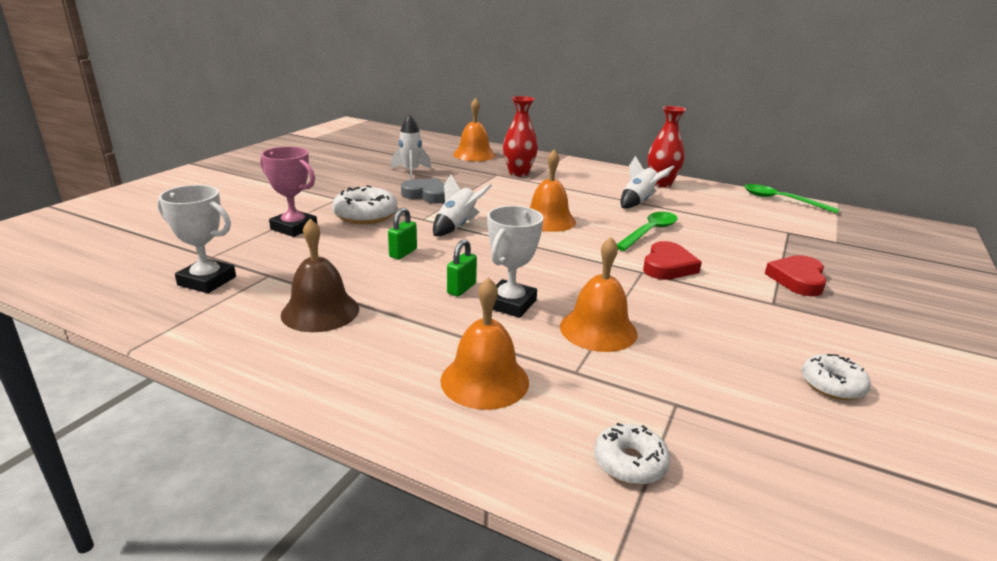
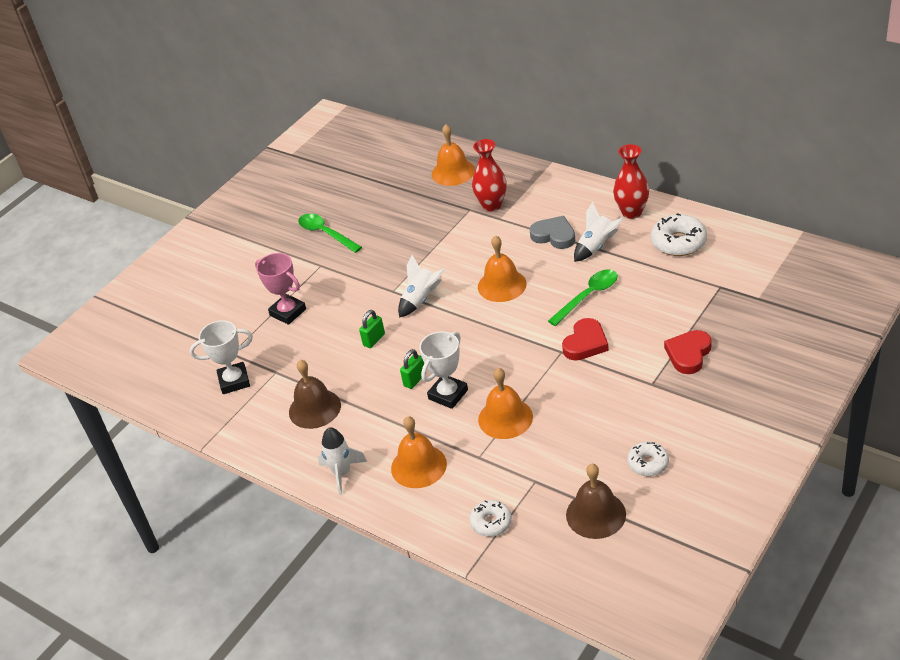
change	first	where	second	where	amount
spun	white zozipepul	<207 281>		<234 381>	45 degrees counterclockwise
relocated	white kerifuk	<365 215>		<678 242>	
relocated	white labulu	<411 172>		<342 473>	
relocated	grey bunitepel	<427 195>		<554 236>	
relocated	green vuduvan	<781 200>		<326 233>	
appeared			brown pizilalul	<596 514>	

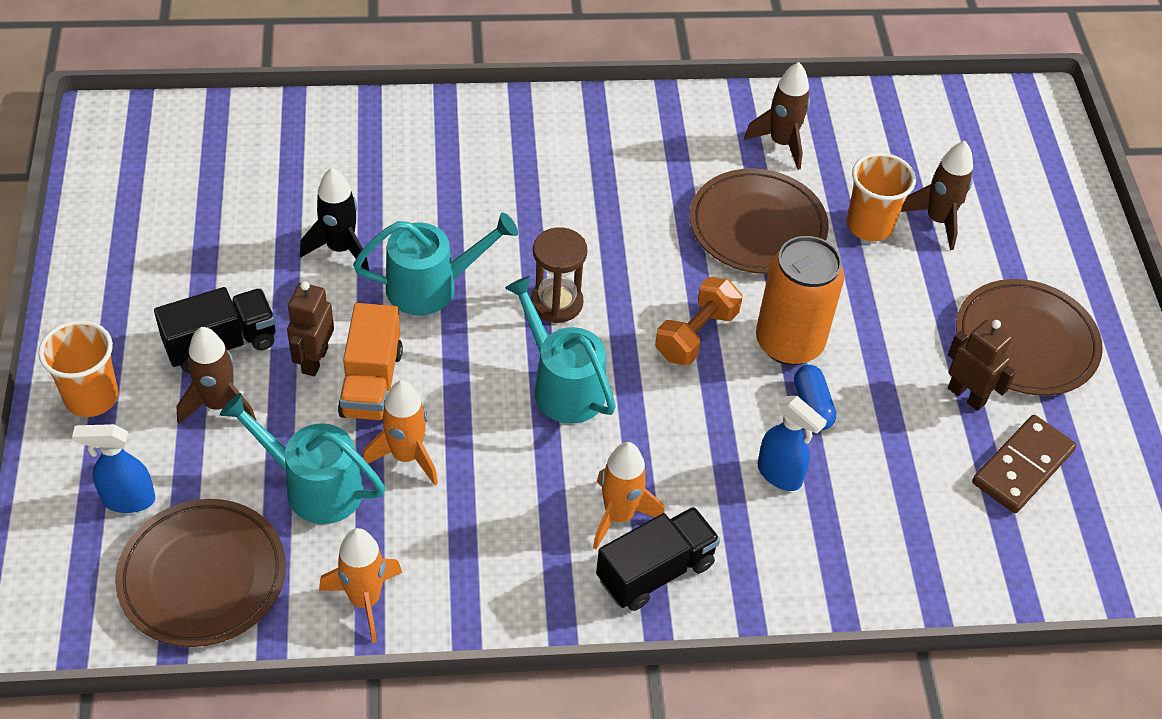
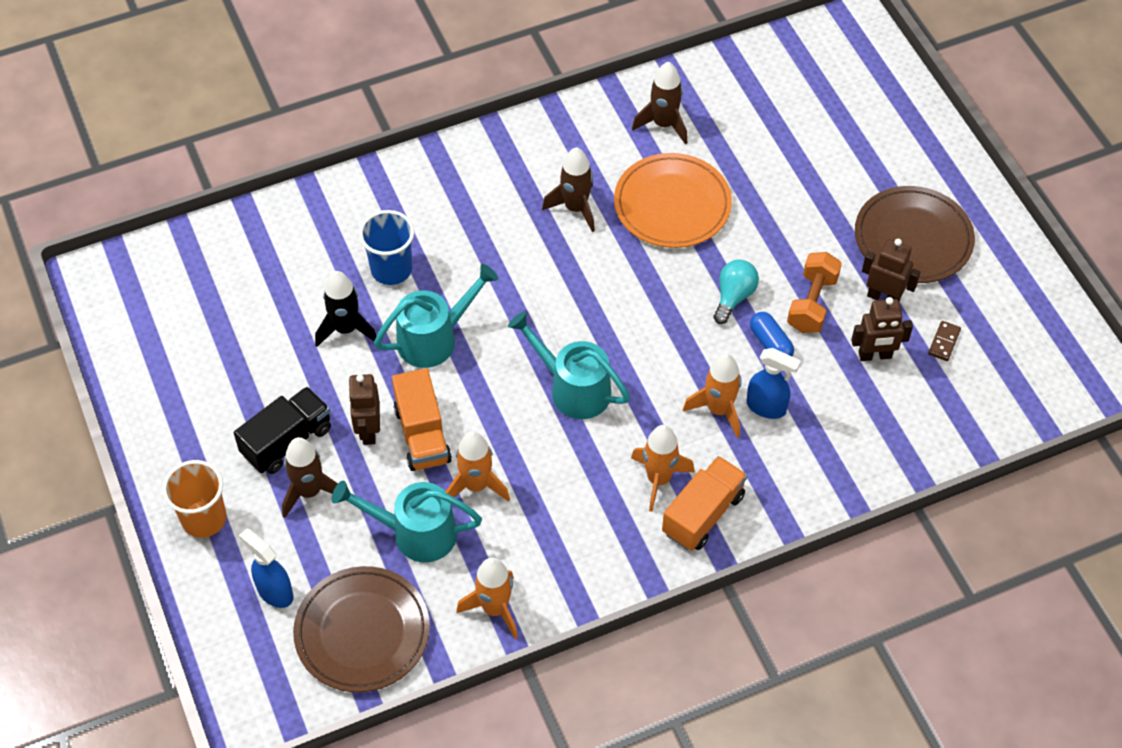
change	first	where	second	where	amount
spun	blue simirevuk	<128 500>		<274 592>	60 degrees clockwise
missing	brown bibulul	<557 303>			
colour	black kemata	<655 572>	orange kemata	<703 514>	
relocated	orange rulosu	<696 335>		<812 303>	
colour	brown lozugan	<757 226>	orange lozugan	<672 205>	
exchanged	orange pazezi	<789 343>	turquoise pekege	<734 297>	
missing	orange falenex	<869 225>			
relocated	brown labulu	<938 220>		<575 208>	
size	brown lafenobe	<1022 467>		<944 342>	x0.49
appeared			blue falenex	<391 269>	
appeared			orange labulu	<718 410>	
appeared			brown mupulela	<875 355>	

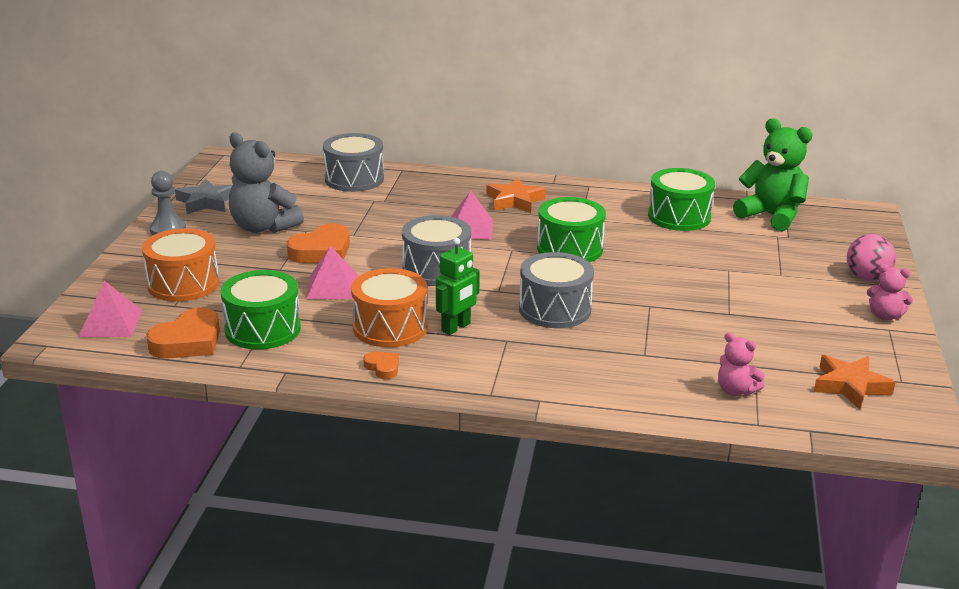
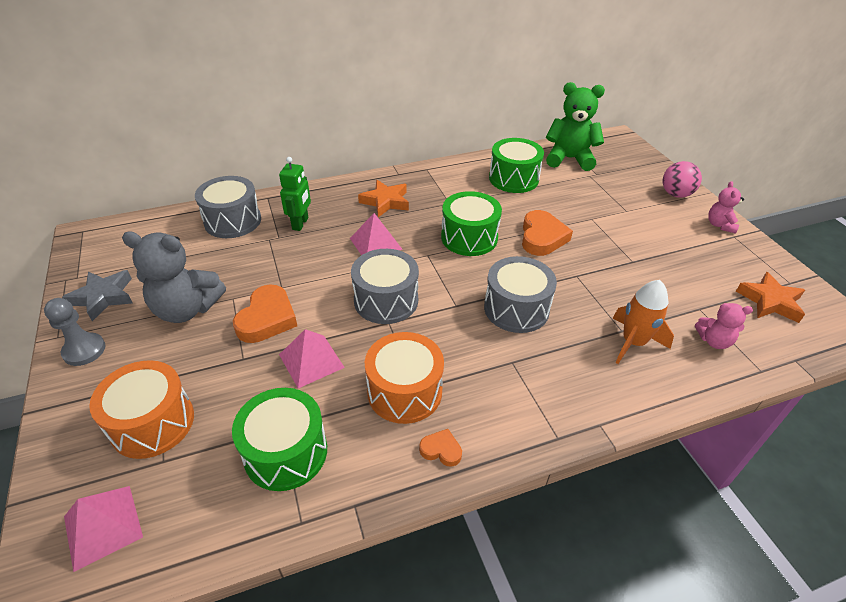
change	first	where	second	where	amount
relocated	orange bunitepel	<188 341>		<542 237>	
relocated	green mupulela	<456 327>		<300 224>	
spun	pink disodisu	<885 316>		<720 225>	105 degrees clockwise
appeared			orange labulu	<633 342>	

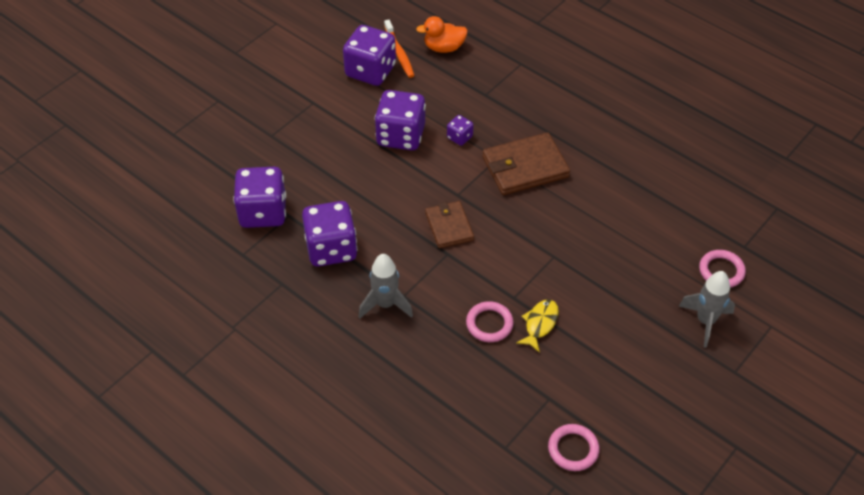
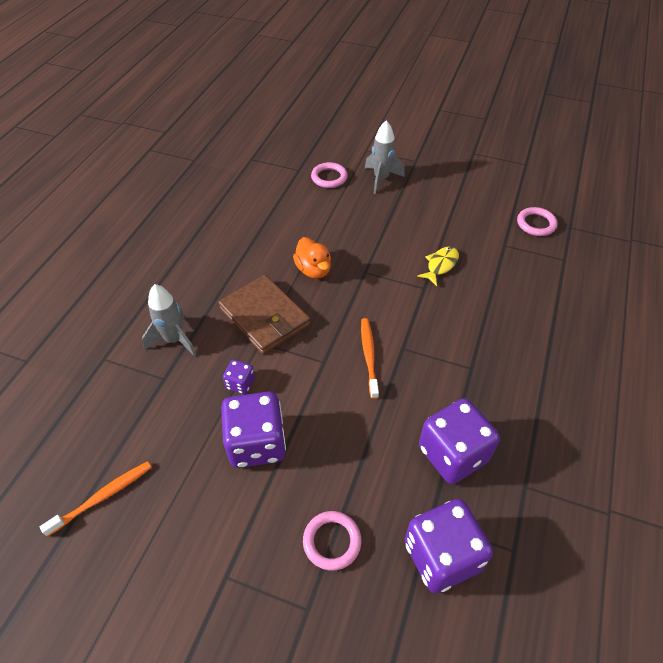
change	first	where	second	where	amount
missing	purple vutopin	<370 71>			
relocated	grey labulu	<385 304>		<174 340>	
relocated	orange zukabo	<444 48>		<313 270>	
exchanged	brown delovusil	<449 226>	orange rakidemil	<369 356>	
relocated	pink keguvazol	<489 324>		<332 541>	
spun	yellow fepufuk	<540 324>		<440 265>	120 degrees clockwise

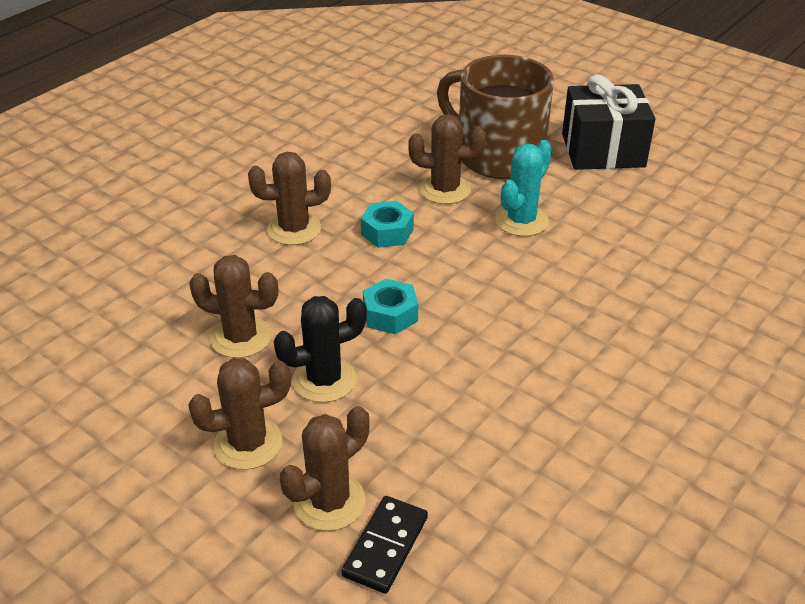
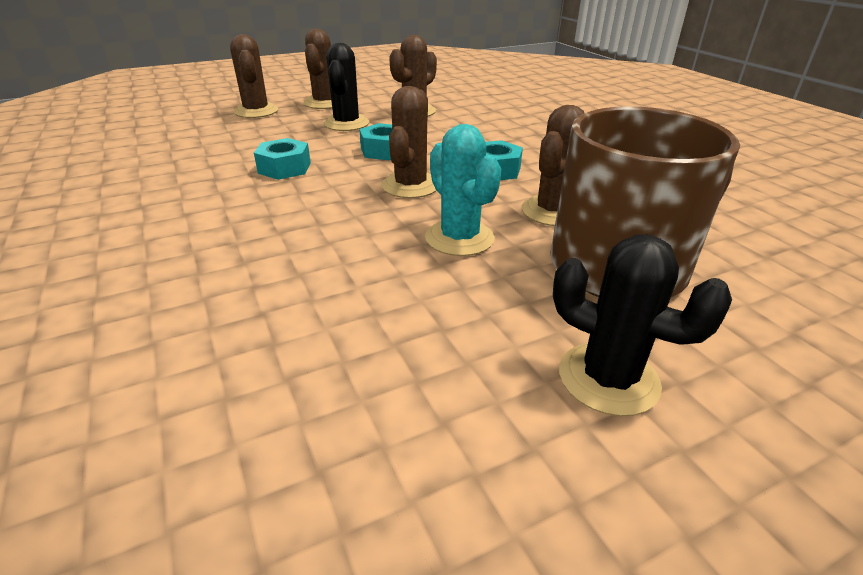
change	first	where	second	where	amount
relocated	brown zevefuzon	<294 229>		<410 186>	
missing	black lafenobe	<385 546>			
exchanged	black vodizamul	<603 150>	black zevefuzon	<608 378>	
appeared			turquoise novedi	<284 168>	

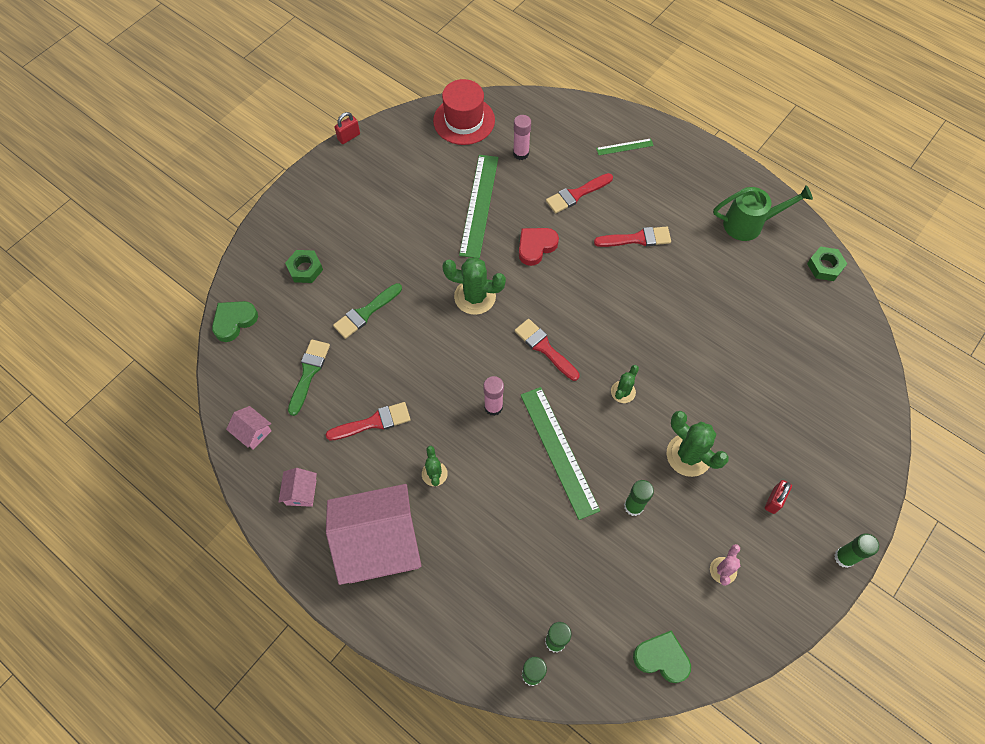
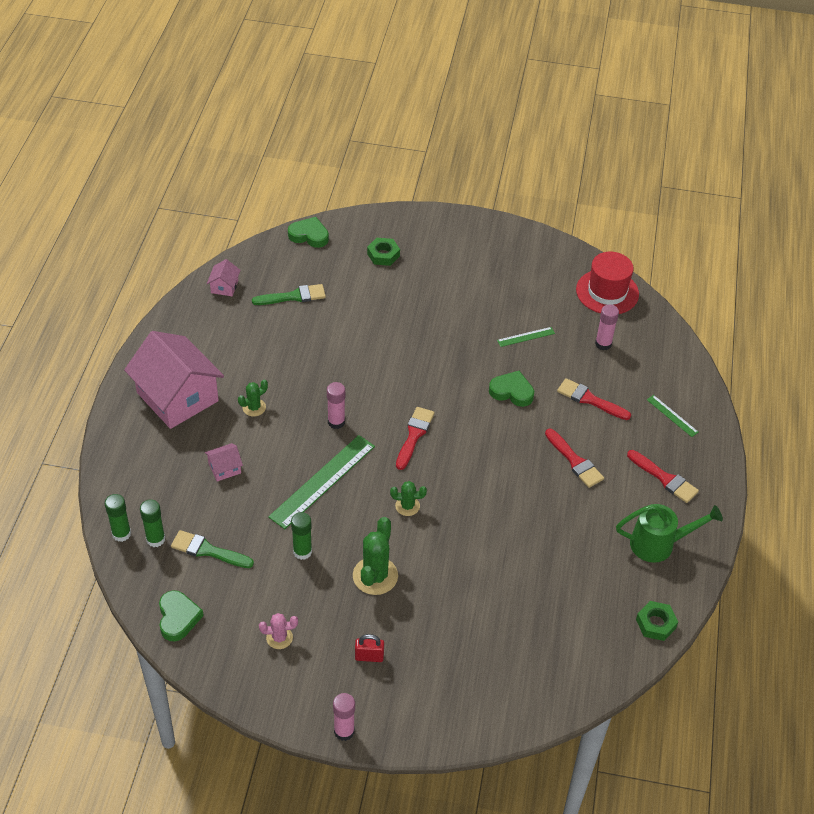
change	first	where	second	where	amount
relocated	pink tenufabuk	<301 492>		<224 468>	
relocated	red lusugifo	<373 422>		<664 478>	
relocated	green lusugifo	<365 313>		<208 550>	
missing	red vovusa	<349 137>			
missing	green zevefuzon	<475 297>			
size	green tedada	<479 205>		<525 337>	x0.48
colour	red bunitepel	<536 247>	green bunitepel	<512 391>	
spun	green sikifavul	<749 224>		<659 544>	60 degrees counterclockwise
colour	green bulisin	<844 557>	pink bulisin	<344 731>	

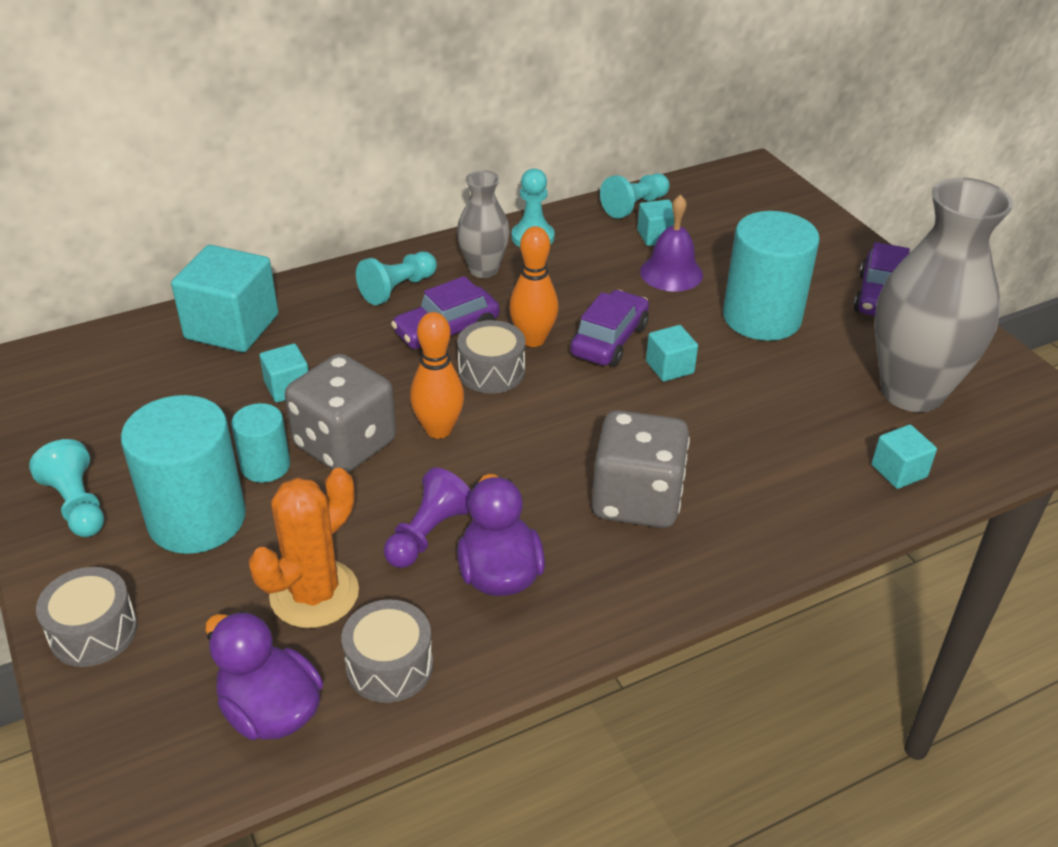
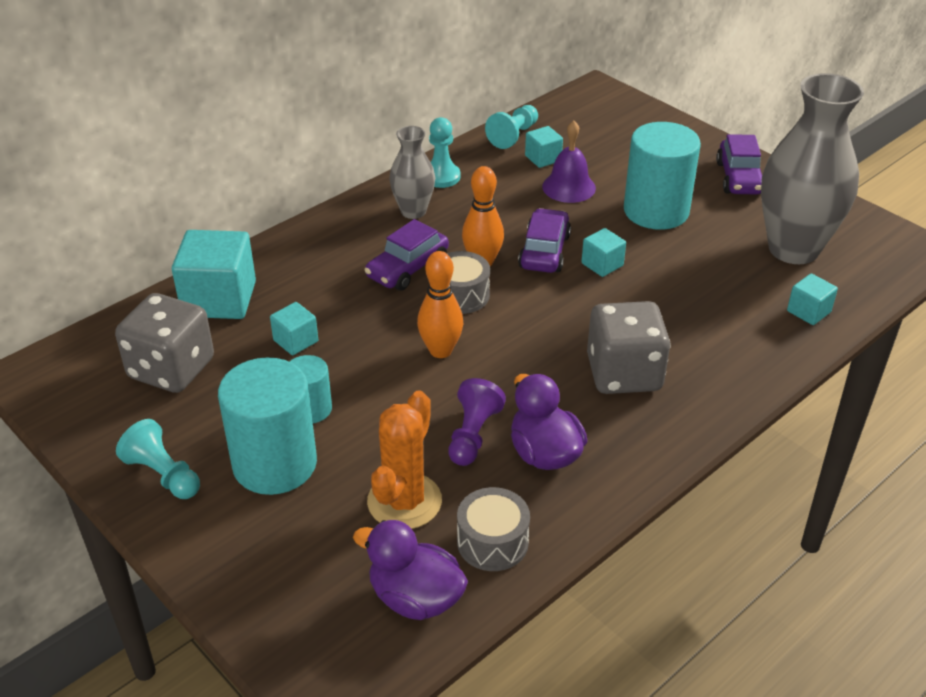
change	first	where	second	where	amount
missing	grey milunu	<93 632>			
relocated	grey vutopin	<345 444>		<171 369>	
missing	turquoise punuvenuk	<397 289>			

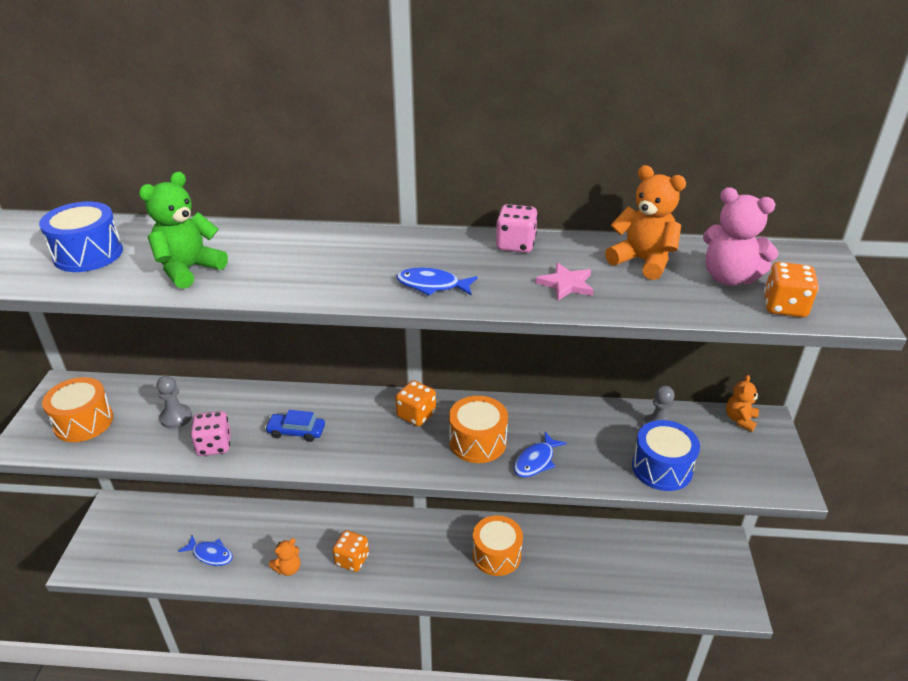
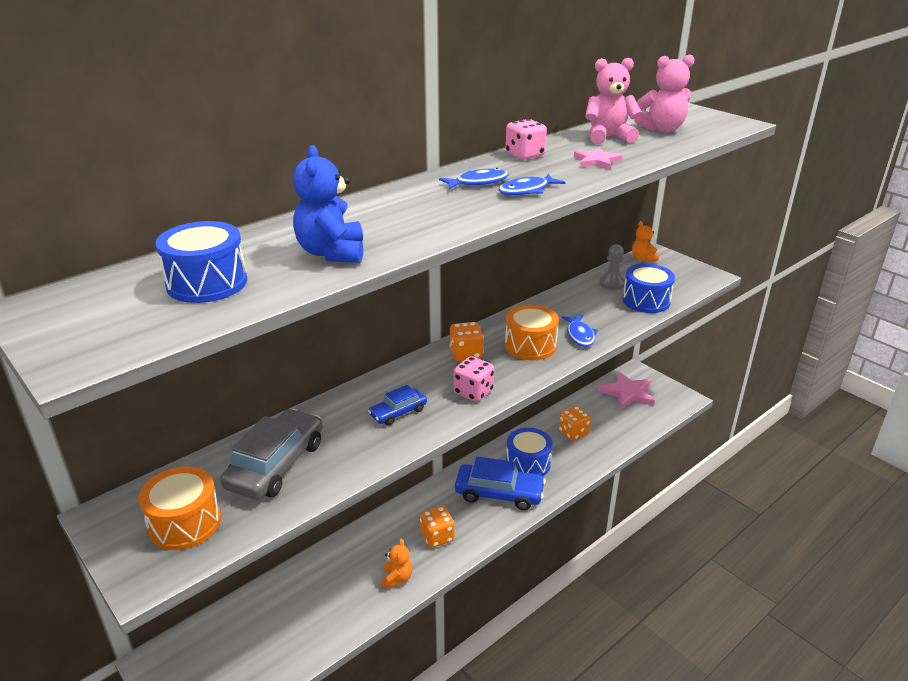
change	first	where	second	where	amount
colour	green disodisu	<189 269>	blue disodisu	<332 253>	
exchanged	grey punuvenuk	<176 418>	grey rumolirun	<276 465>	
relocated	blue fepufuk	<210 554>		<478 182>	
relocated	pink vutopin	<214 445>		<473 392>	
colour	orange milunu	<496 555>	blue milunu	<528 463>	
colour	orange disodisu	<643 261>	pink disodisu	<608 137>	
relocated	orange vutopin	<784 307>		<573 433>	
appeared			blue rumolirun	<499 493>	
appeared			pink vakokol	<627 393>	

